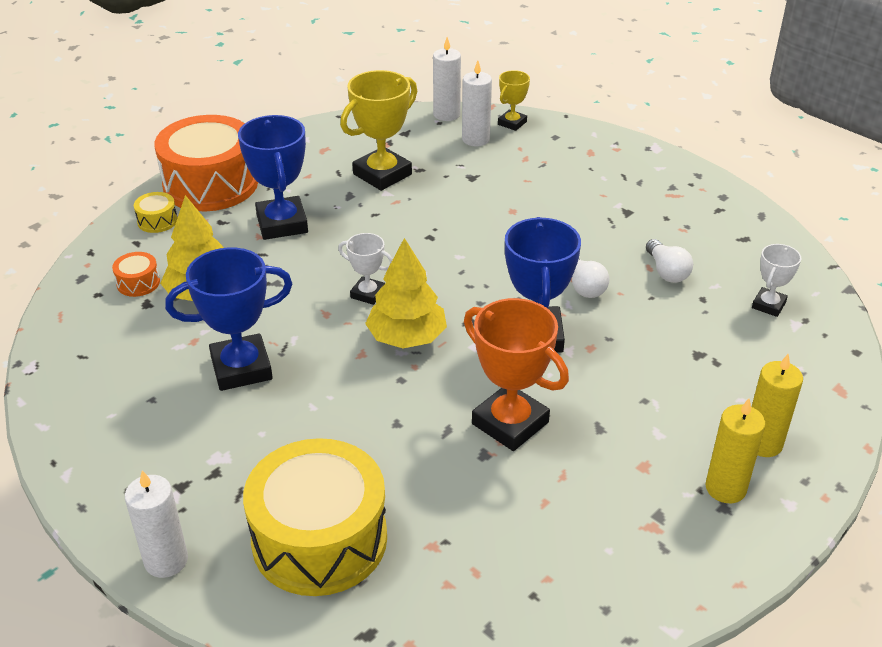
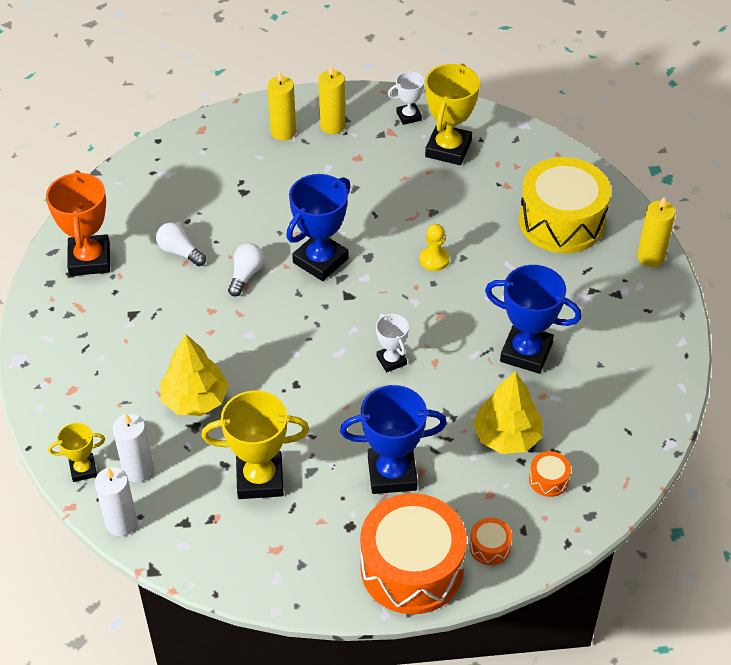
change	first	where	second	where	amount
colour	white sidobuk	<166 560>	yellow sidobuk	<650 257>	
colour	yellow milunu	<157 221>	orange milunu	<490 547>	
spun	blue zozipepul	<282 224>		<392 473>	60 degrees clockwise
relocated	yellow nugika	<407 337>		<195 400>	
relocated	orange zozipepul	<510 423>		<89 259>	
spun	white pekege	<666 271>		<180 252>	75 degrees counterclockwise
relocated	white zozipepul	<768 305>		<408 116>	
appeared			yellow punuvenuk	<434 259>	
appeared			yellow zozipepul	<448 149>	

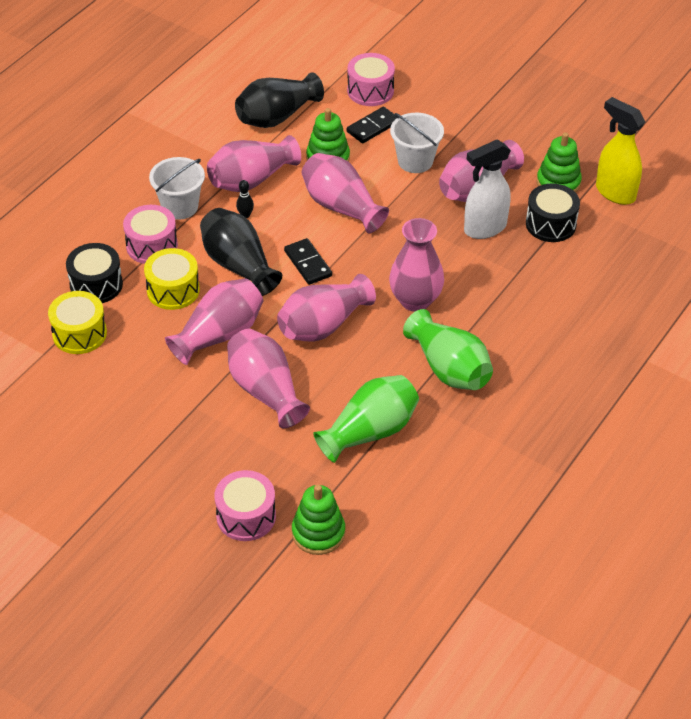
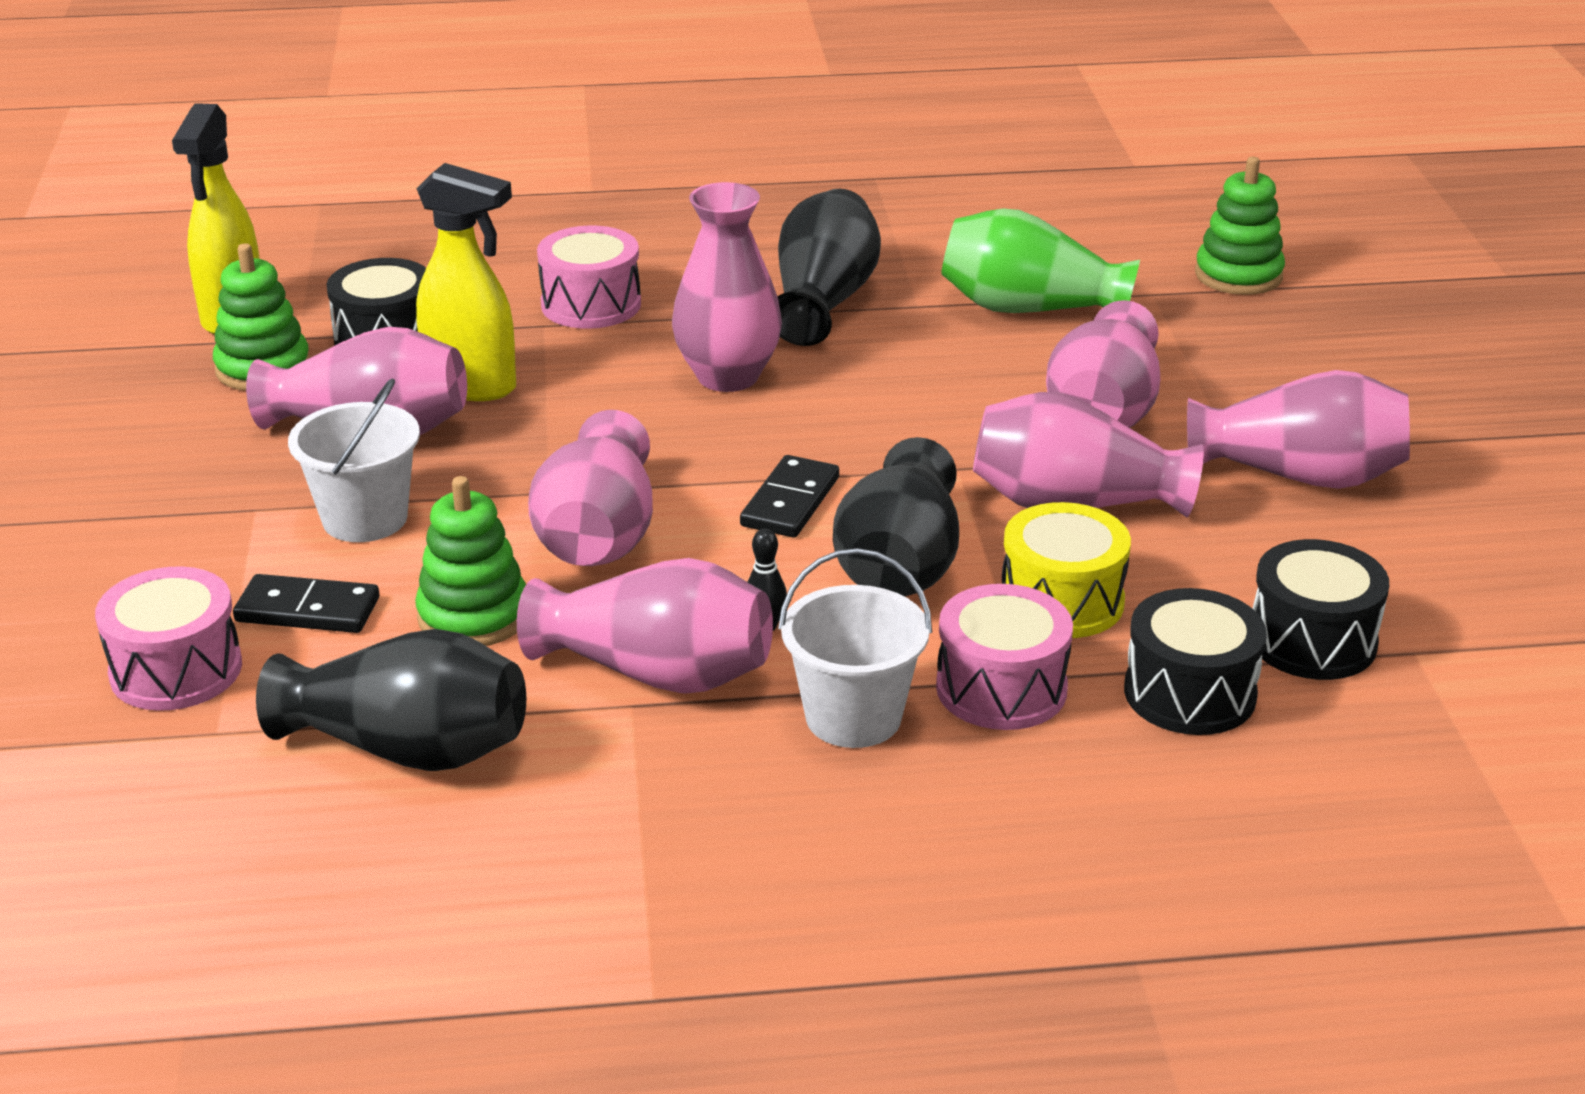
change	first	where	second	where	amount
colour	yellow milunu	<79 333>	black milunu	<1312 641>	
relocated	pink milunu	<246 516>		<591 304>	
relocated	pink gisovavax	<323 325>		<1299 475>	
colour	green gisovavax	<449 368>	black gisovavax	<823 301>	
colour	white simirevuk	<484 228>	yellow simirevuk	<472 386>	

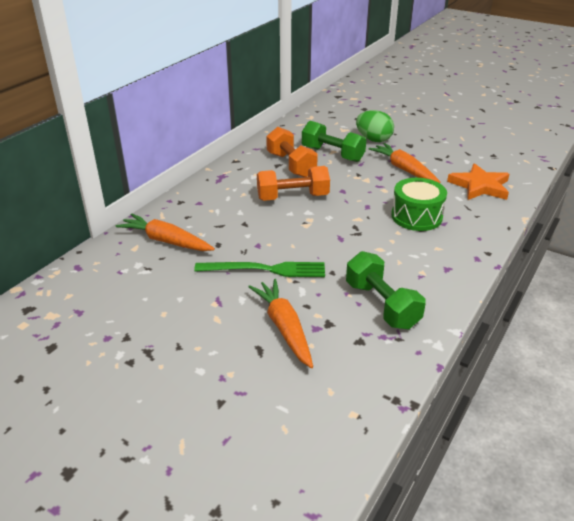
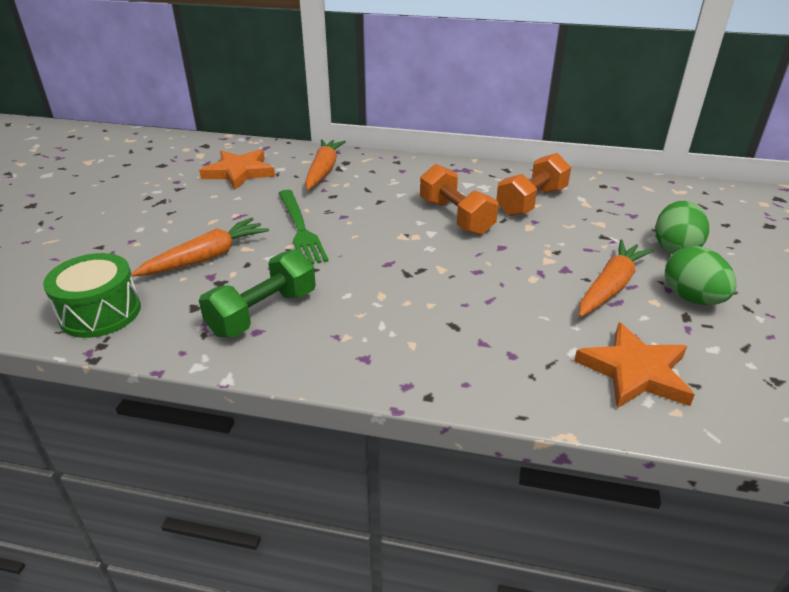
change	first	where	second	where	amount
missing	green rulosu	<332 154>			
relocated	green milunu	<416 216>		<100 312>	
appeared			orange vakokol	<239 172>	
appeared			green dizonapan	<691 298>	

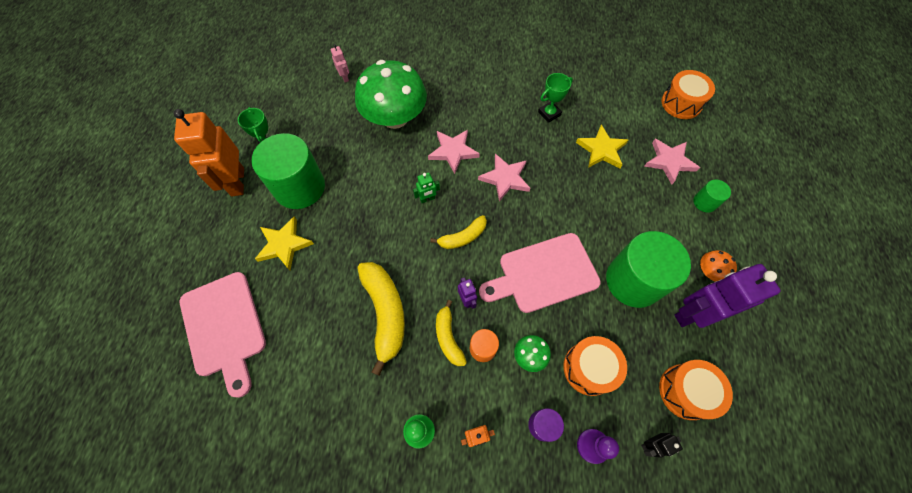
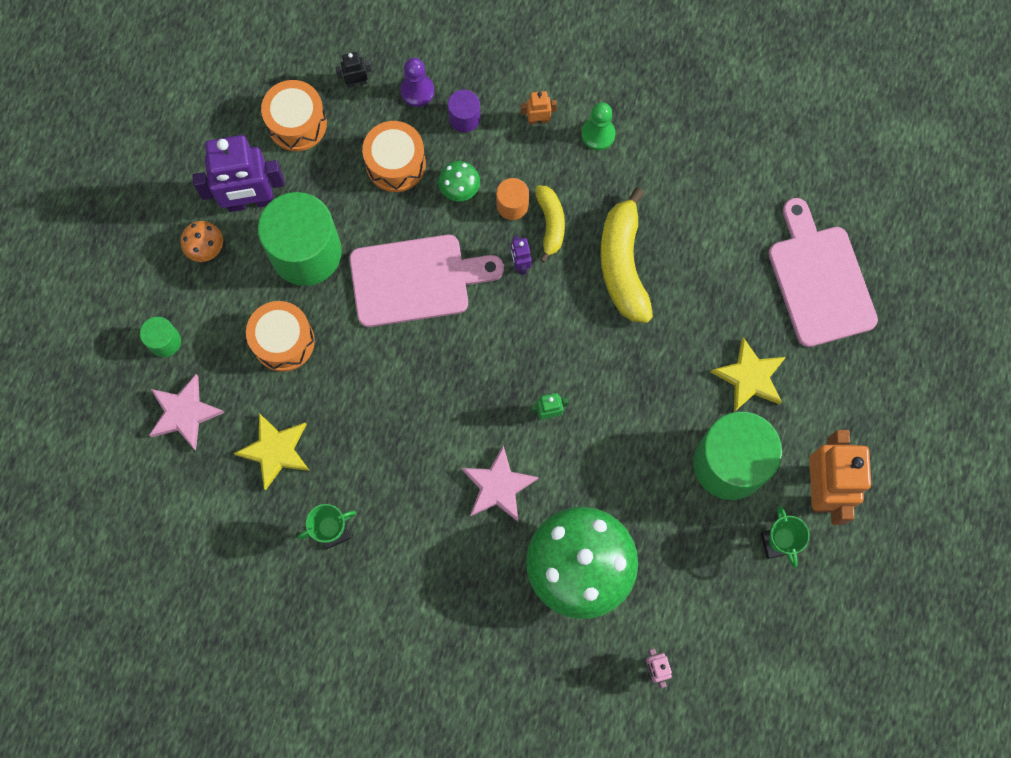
change	first	where	second	where	amount
missing	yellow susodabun	<463 237>			
missing	pink vakokol	<505 178>			
relocated	orange milunu	<681 103>		<283 341>	

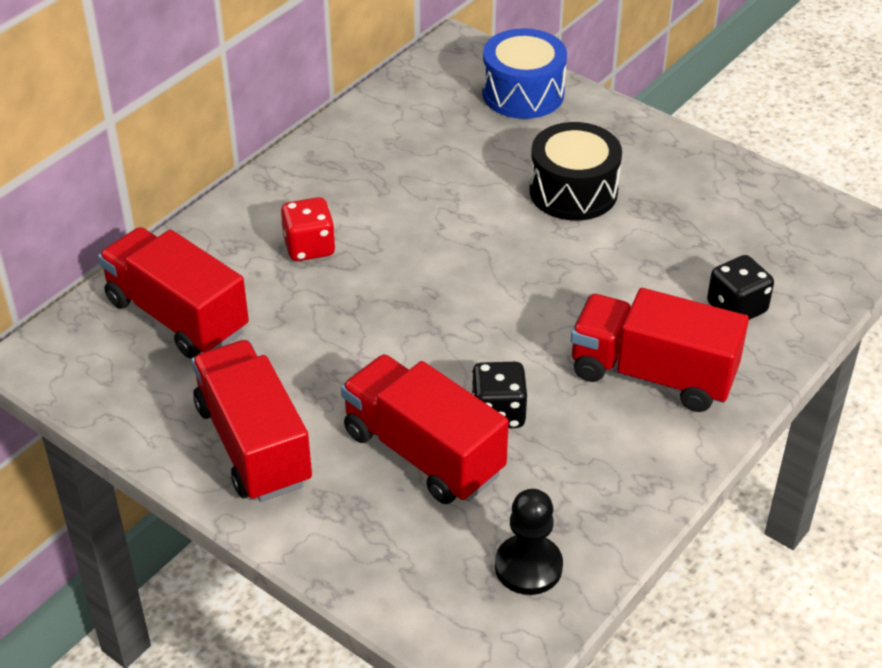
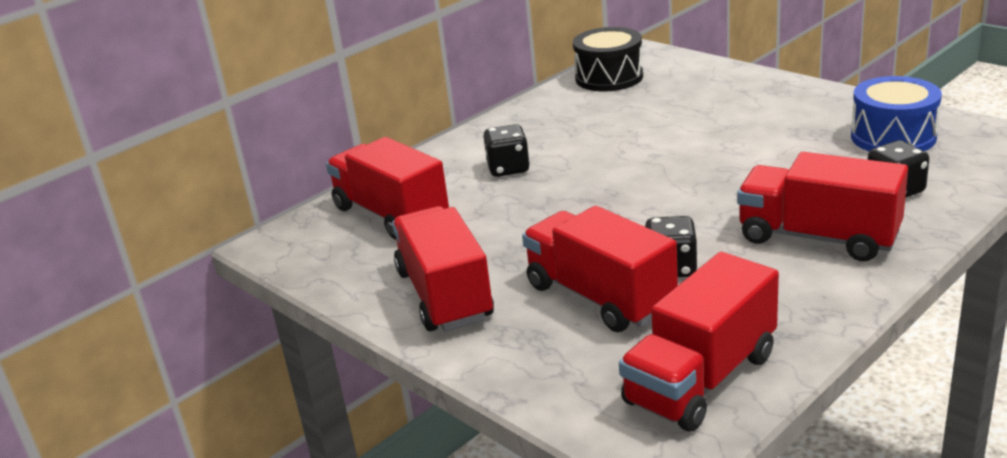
change	first	where	second	where	amount
colour	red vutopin	<309 247>	black vutopin	<508 168>	
relocated	blue milunu	<523 93>		<893 137>	
exchanged	black punuvenuk	<528 566>	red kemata	<701 379>	
relocated	black milunu	<573 191>		<609 77>	

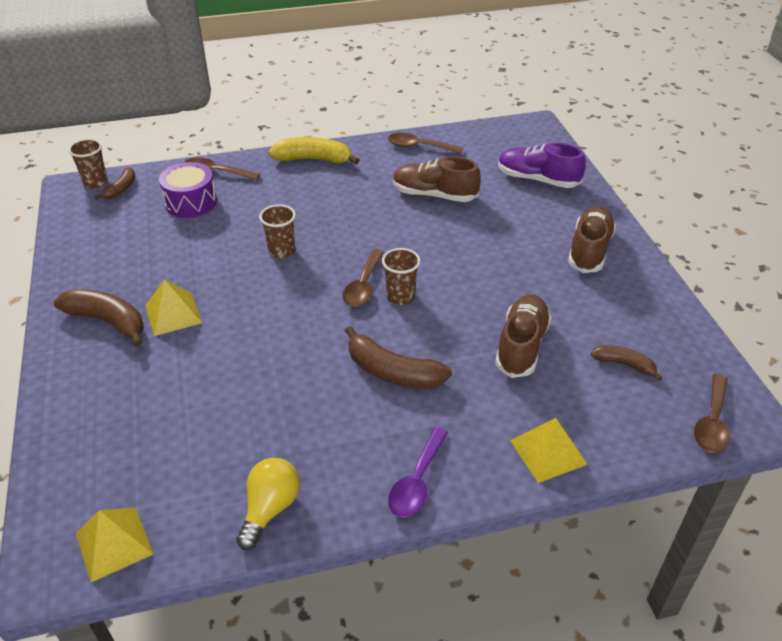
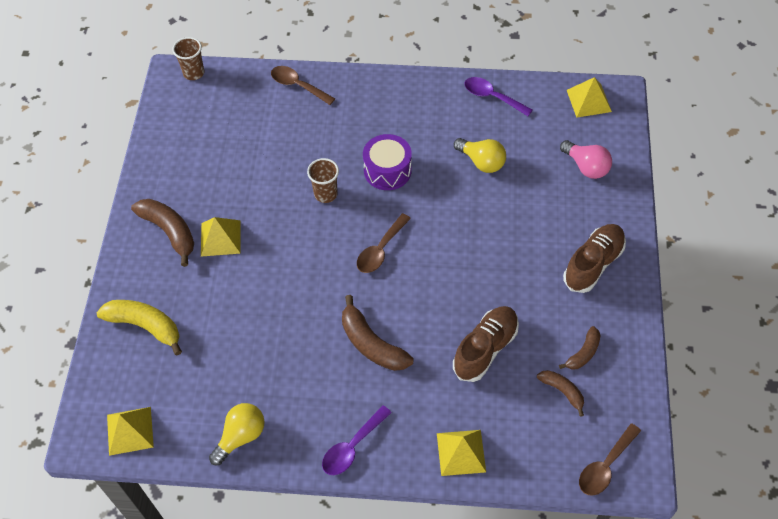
change	first	where	second	where	amount
relocated	brown susodabun	<121 189>		<583 353>	
relocated	purple milunu	<191 202>		<387 170>	
relocated	yellow susodabun	<313 159>		<145 326>	
missing	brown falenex	<400 297>			
colour	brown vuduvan	<419 147>	purple vuduvan	<492 97>	
exchanged	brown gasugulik	<434 195>	yellow pekege	<481 162>	
exchanged	purple gasugulik	<537 179>	pink pekege	<586 167>	
appeared			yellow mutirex	<588 100>	

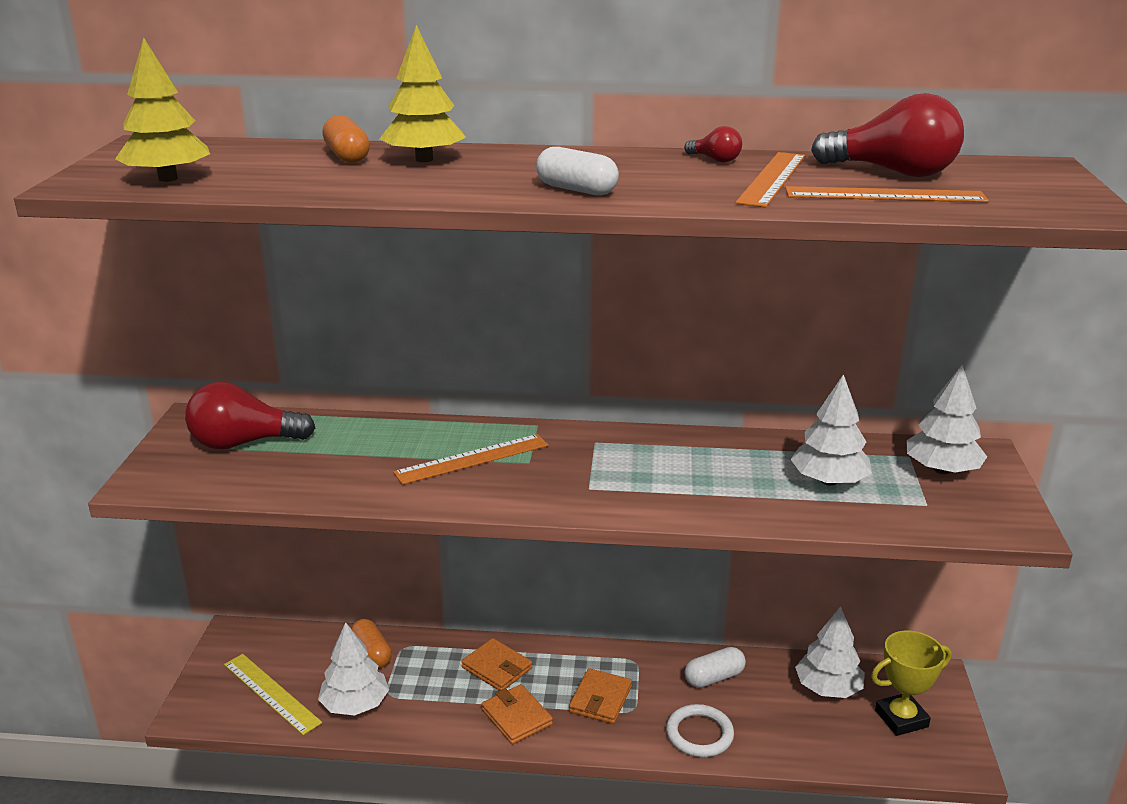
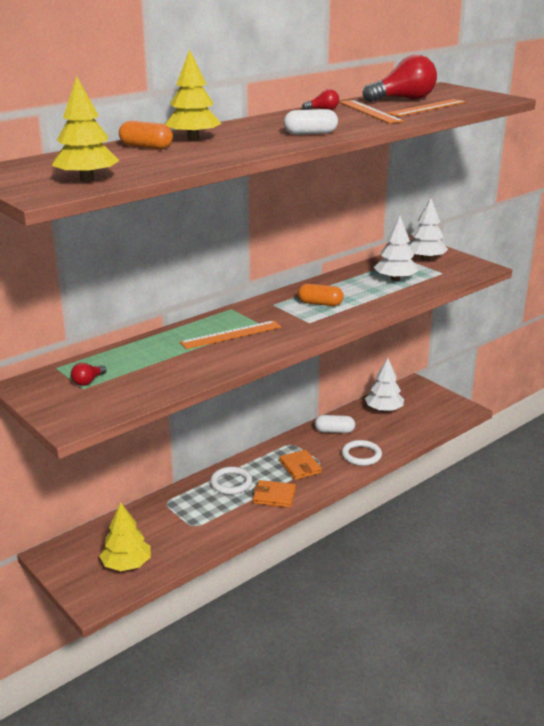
change	first	where	second	where	amount
size	red pekege	<244 443>		<88 381>	x0.46
exchanged	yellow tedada	<271 693>	yellow nugika	<126 564>	
missing	white nugika	<355 705>			
relocated	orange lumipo	<371 654>		<320 304>	
spun	orange tedada	<472 459>		<231 334>	45 degrees clockwise
exchanged	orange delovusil	<497 668>	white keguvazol	<231 483>	
spun	white lumipo	<714 677>		<334 431>	75 degrees clockwise
missing	yellow zozipepul	<901 718>			

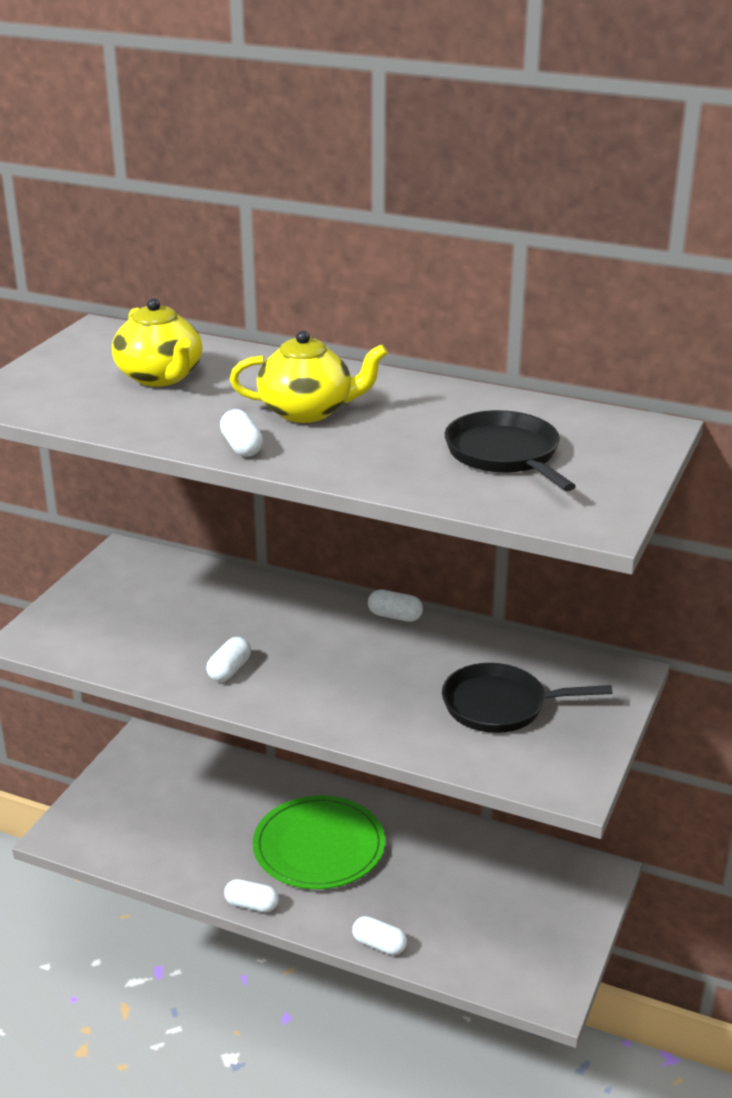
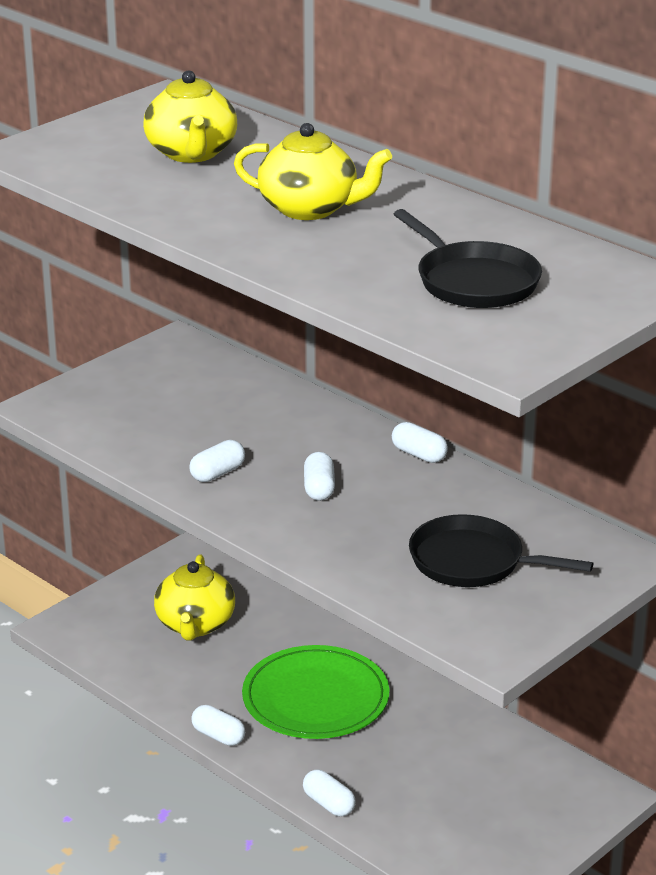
change	first	where	second	where	amount
relocated	white lumipo	<242 447>		<319 488>	
spun	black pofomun	<504 454>		<474 282>	150 degrees clockwise
appeared			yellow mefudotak	<195 625>	

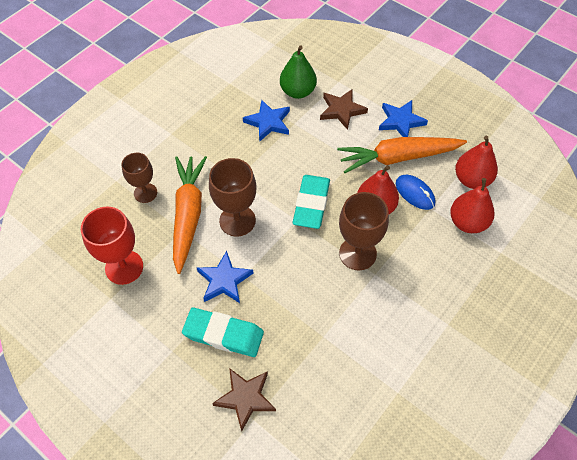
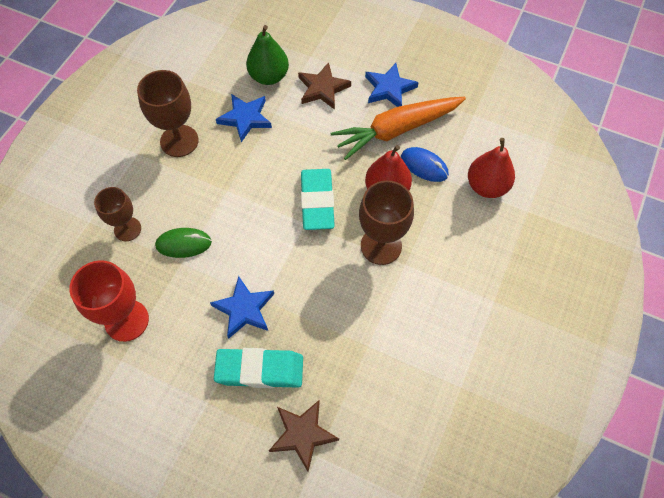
change	first	where	second	where	amount
exchanged	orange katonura	<188 215>	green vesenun	<183 244>	
relocated	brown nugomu	<237 220>		<179 141>	
missing	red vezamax	<472 179>			

